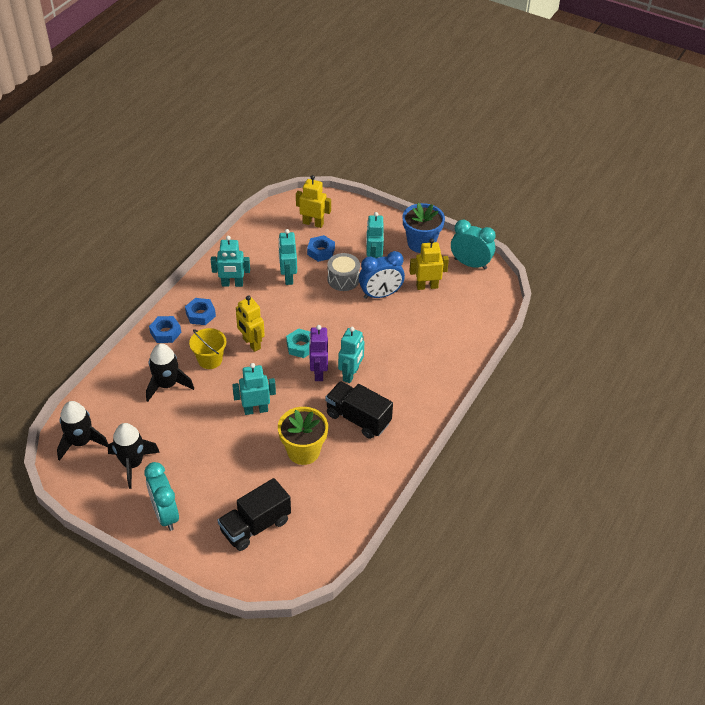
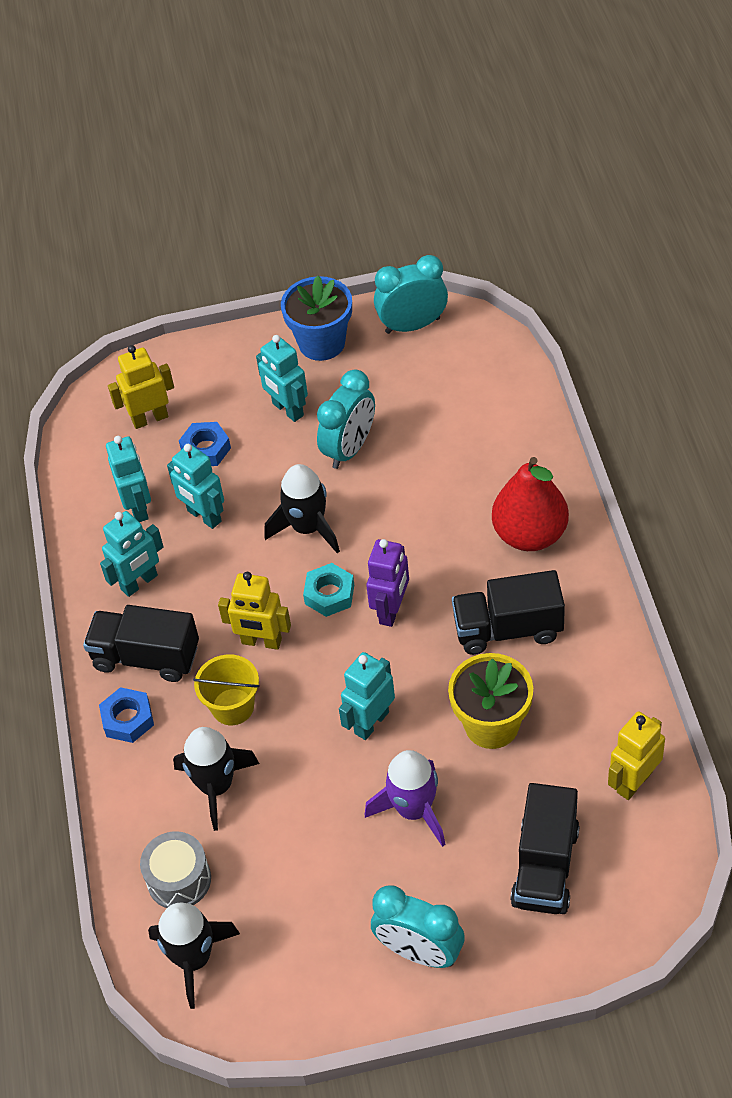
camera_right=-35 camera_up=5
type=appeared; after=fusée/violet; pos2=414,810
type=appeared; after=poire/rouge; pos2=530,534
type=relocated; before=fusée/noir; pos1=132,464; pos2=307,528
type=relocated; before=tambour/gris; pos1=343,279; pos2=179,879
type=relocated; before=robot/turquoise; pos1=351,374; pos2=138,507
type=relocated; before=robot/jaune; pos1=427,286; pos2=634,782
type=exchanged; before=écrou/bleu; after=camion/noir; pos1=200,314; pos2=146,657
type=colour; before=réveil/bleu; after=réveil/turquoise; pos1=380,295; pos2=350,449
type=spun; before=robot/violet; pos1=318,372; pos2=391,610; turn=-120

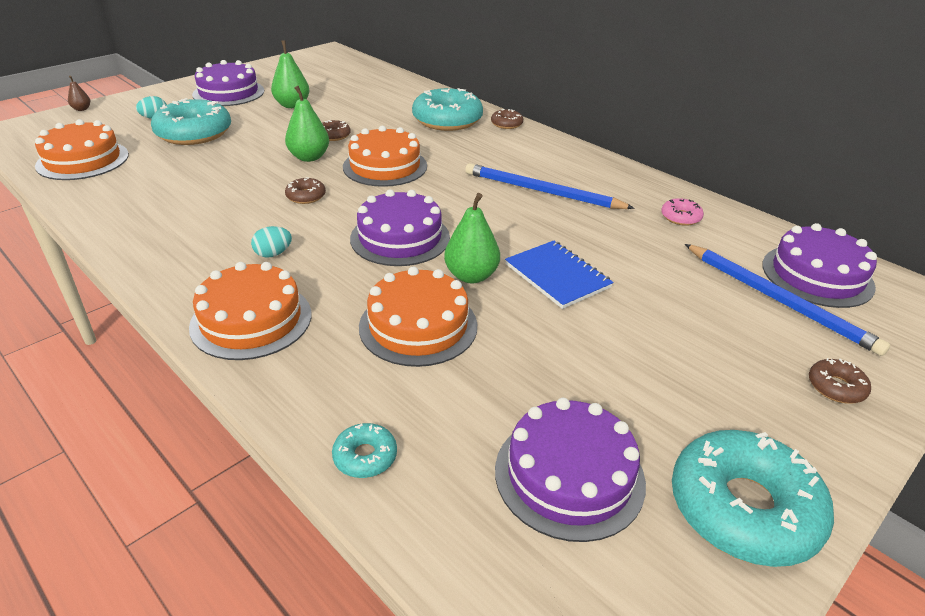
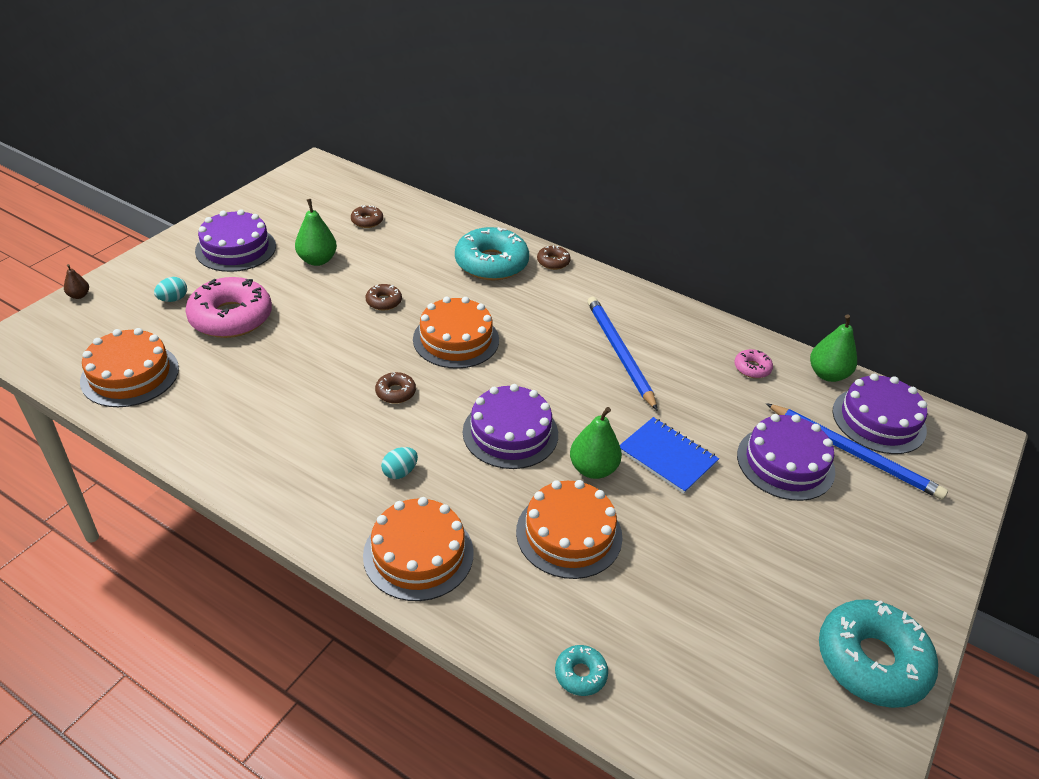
camera_right=-15 camera_up=5
type=relocated; before=poire/vert; pos1=309,157; pos2=827,374
type=relocated; before=gâteau/violet; pos1=569,475; pos2=785,463
type=relocated; before=beignet/marron; pos1=836,387; pos2=367,221
type=colour; before=beignet/turquoise; after=beignet/rose; pos1=194,133; pos2=231,317
type=spun; before=crayon/bleu; pos1=542,191; pos2=619,353; turn=60

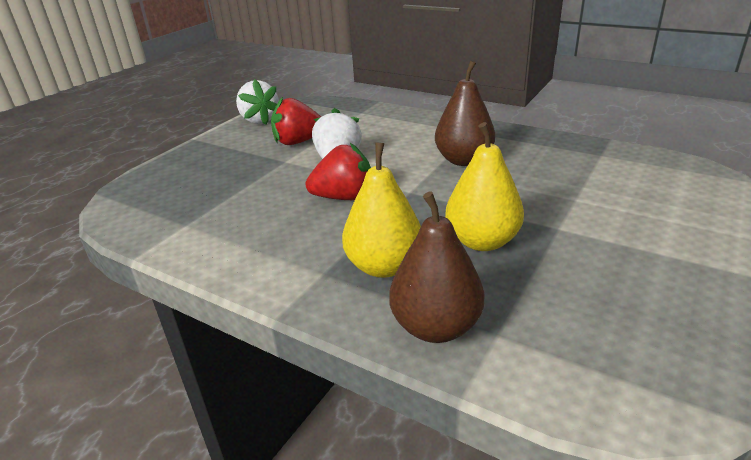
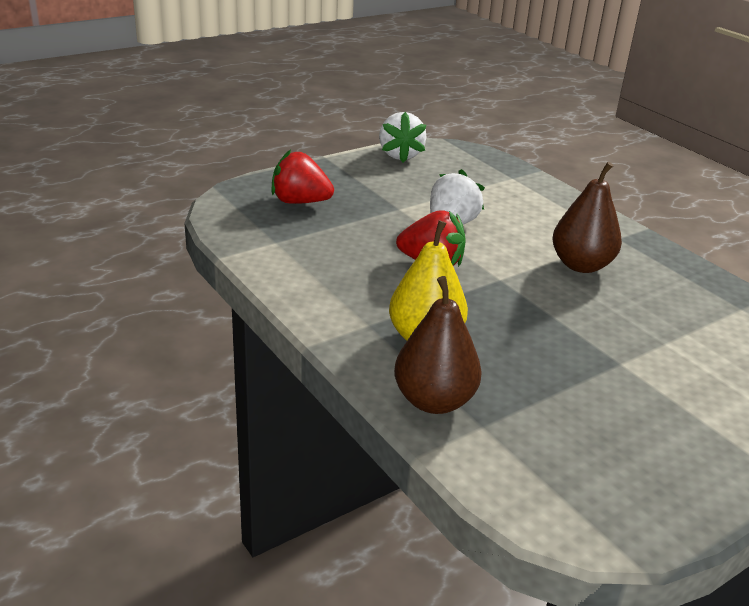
camera_right=20 camera_up=0
type=missing; before=poire/jaune; pos1=482,241
type=relocated; before=fraise/rouge; pos1=298,142; pos2=300,202

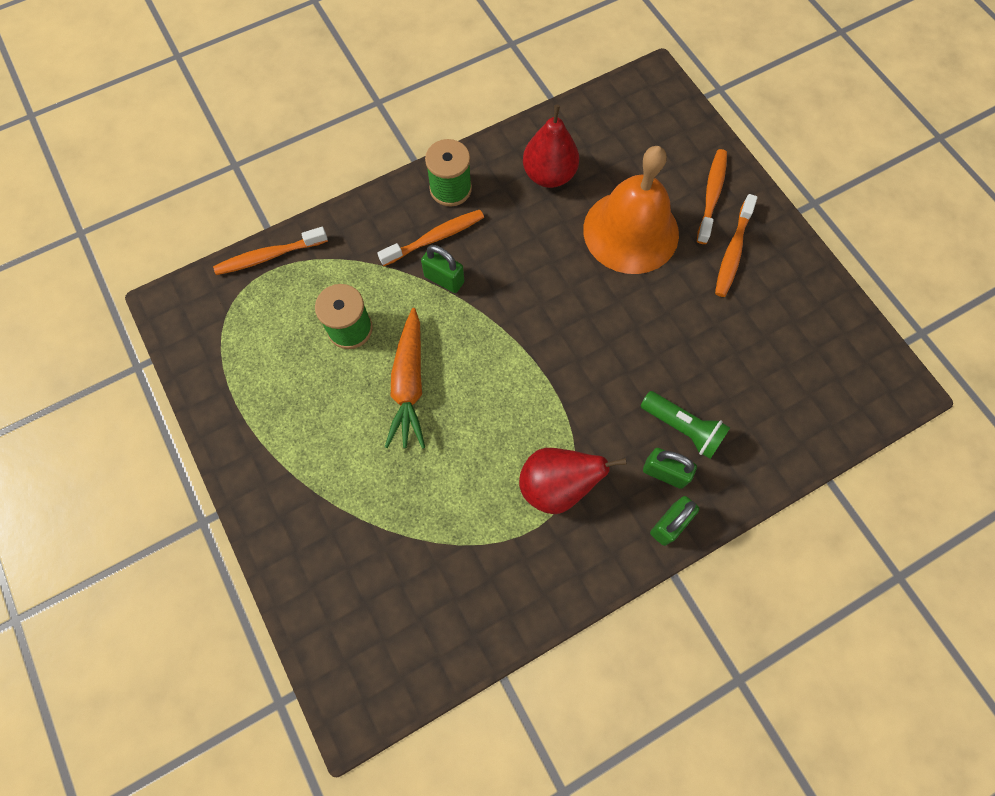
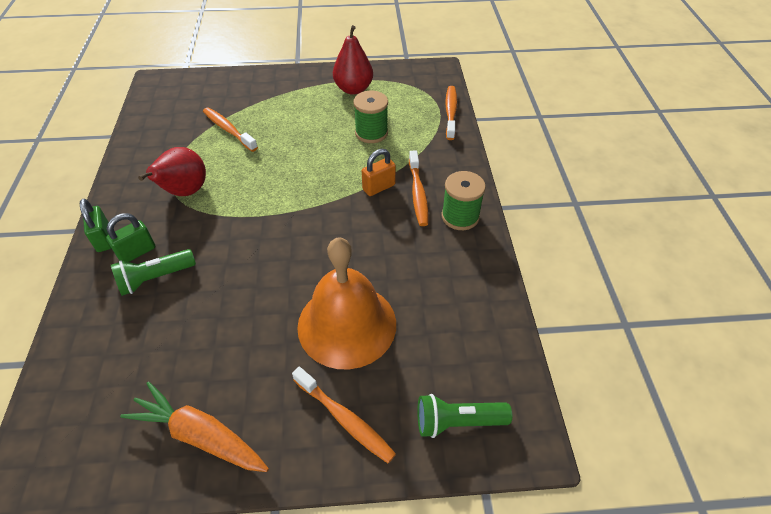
camera_right=115 camera_up=-20
type=appeared; after=lampe de poche/vert; pos2=458,421
type=relocated; before=carotte/orange; pos1=409,385; pos2=200,435
type=relocated; before=poire/rouge; pos1=549,175; pos2=353,89
type=relocated; before=brosse à dents/orange; pos1=732,252; pos2=228,129
type=colour; before=cadenas/vert; after=cadenas/orange; pos1=444,279; pos2=379,187

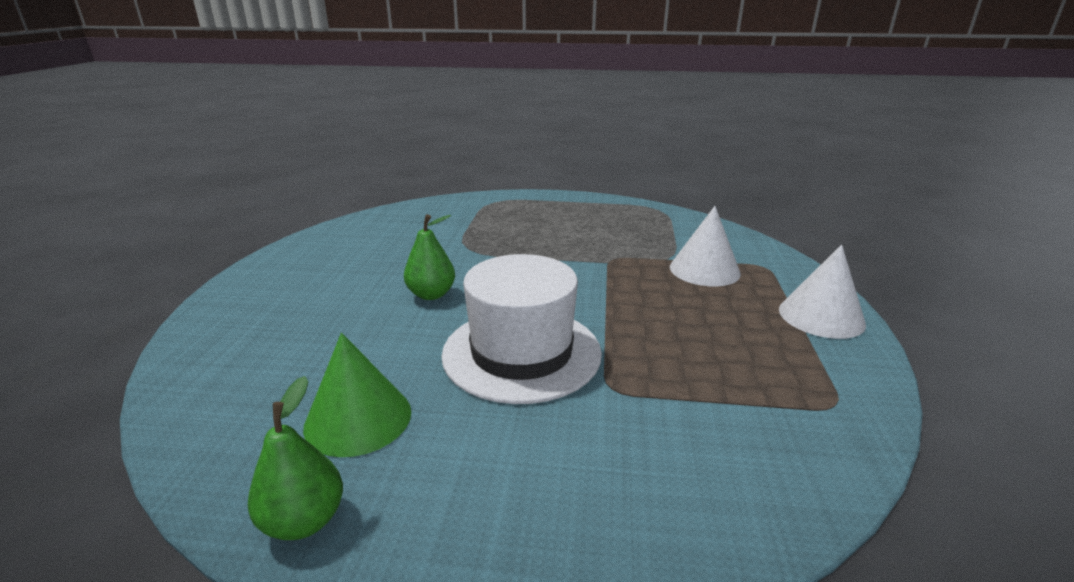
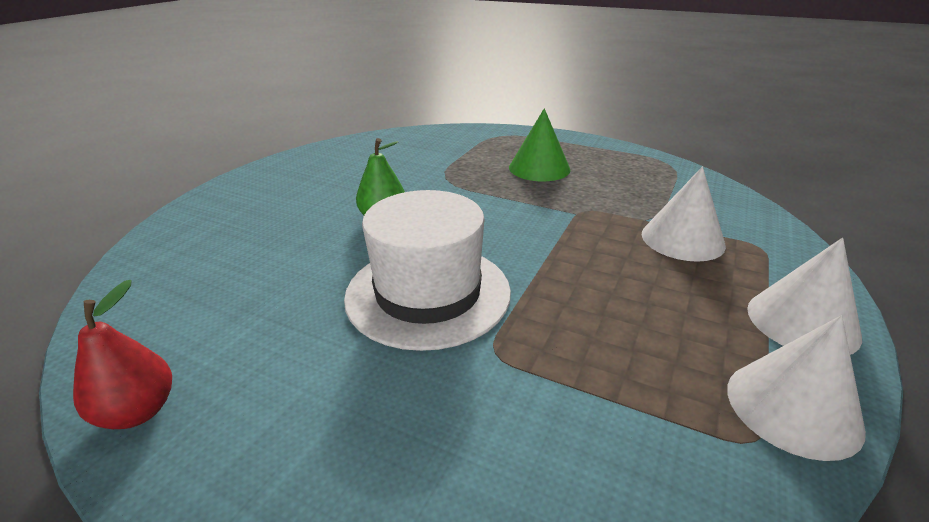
camera_right=20 camera_up=5
type=appeared; after=cône/blanc; pos2=793,407
type=relocated; before=cône/vert; pos1=358,418; pos2=539,168
type=colour; before=poire/vert; after=poire/rouge; pos1=304,520; pos2=138,411

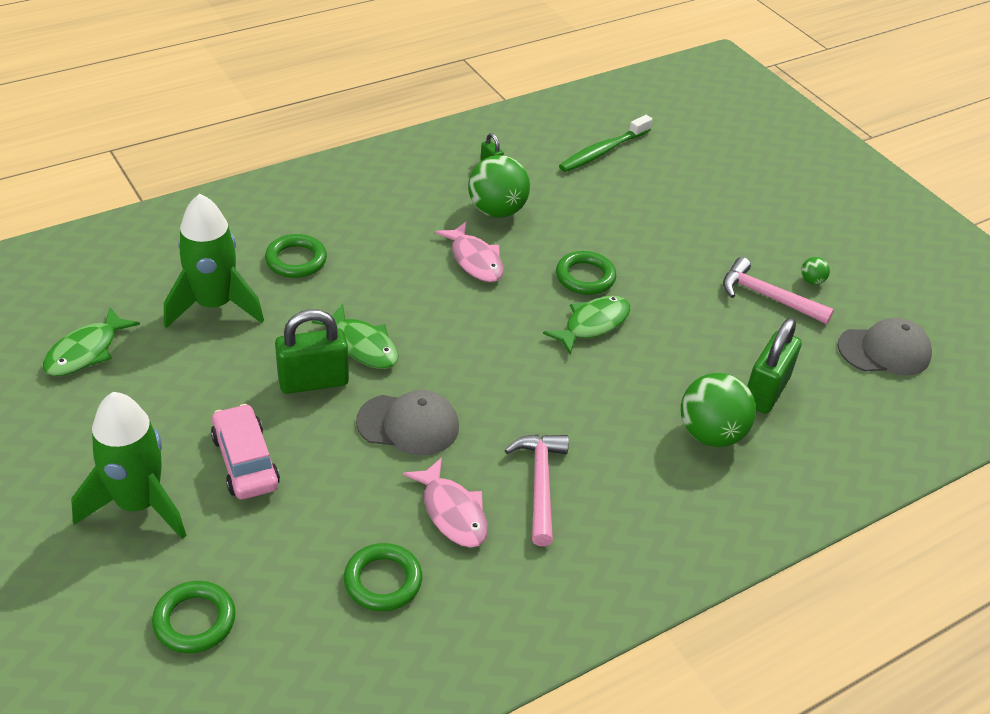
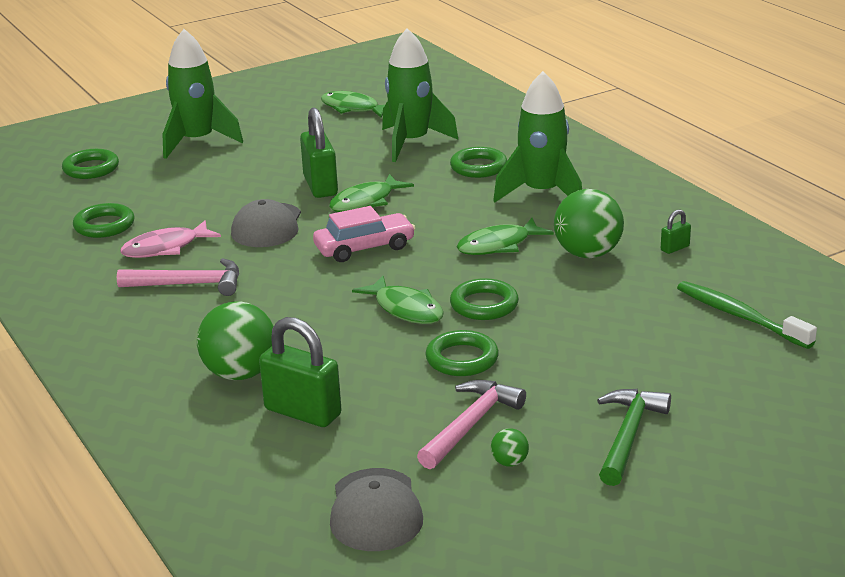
camera_right=95 camera_up=-15
type=appeared; after=anneau/vert; pos2=462,359
type=appeared; after=fusée/vert; pos2=542,193
type=appeared; after=marteau/vert; pos2=628,436
type=relocated; before=voiture/rose; pos1=245,461; pos2=364,247
type=colour; before=poisson/rose; after=poisson/vert; pos1=474,260; pos2=498,245

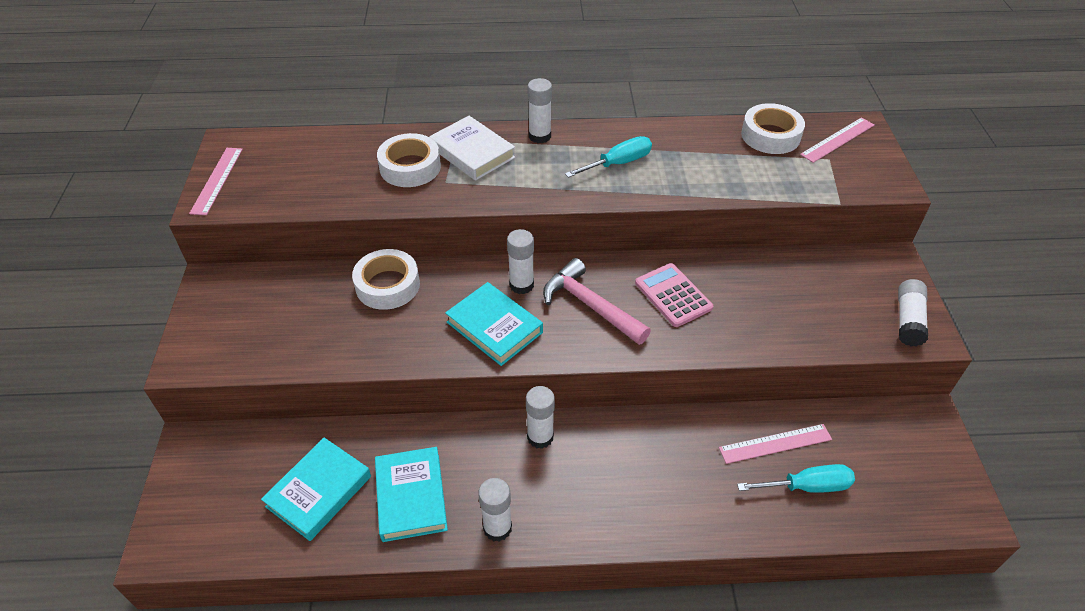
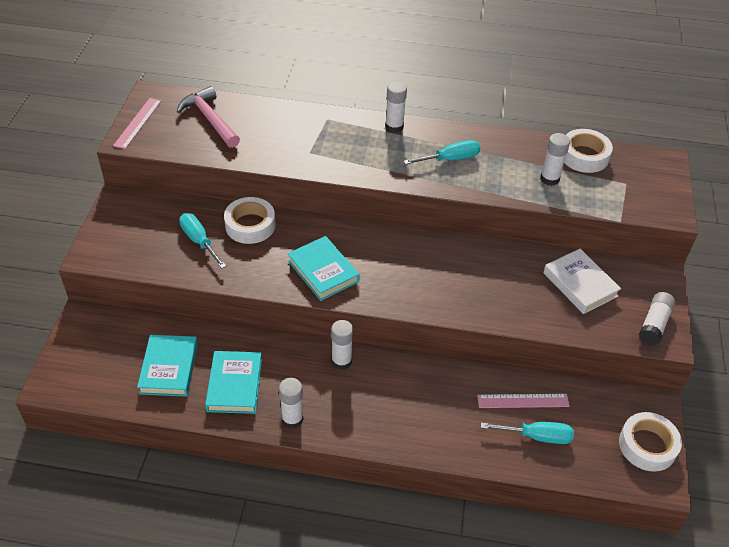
camera_right=10 camera_up=0
type=missing; before=calculatrice/rose; pos1=673,295
type=missing; before=règle/rose; pos1=837,140
type=appeared; after=tournevis/turquoise; pos2=199,241
type=relocated; before=ruban adhésif/blanc; pos1=410,167; pos2=647,446
type=relocated; before=livre/blanc; pos1=472,153; pos2=580,284
type=relocated; before=bâton de colle/blanc; pos1=521,285; pos2=549,179
type=relocated; before=marteau/rose; pos1=590,305; pos2=210,119
type=spun; before=livre/turquoise; pos1=319,491; pos2=169,368; turn=-45

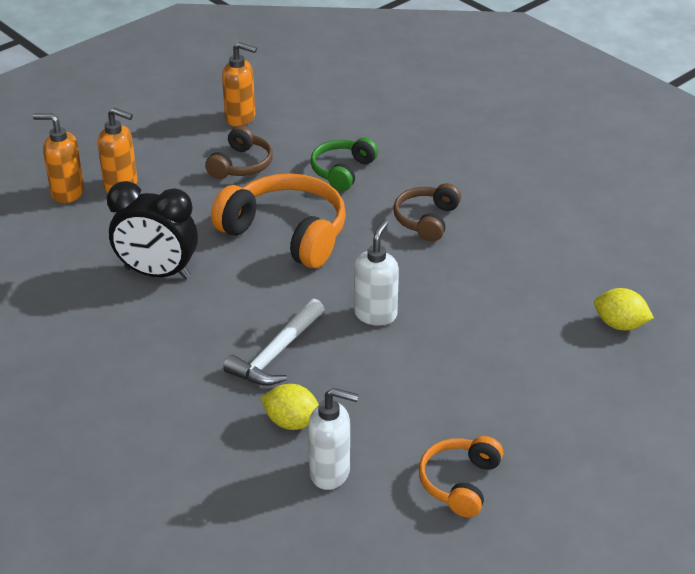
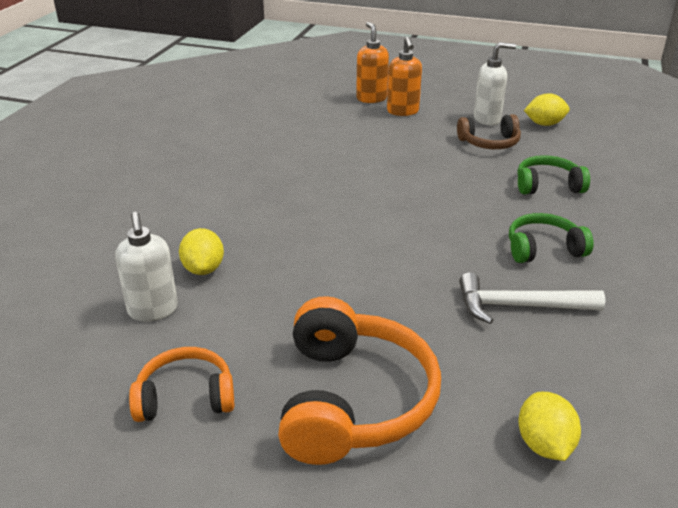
camera_right=60 camera_up=-5
type=missing; before=réveil/noir; pos1=157,273
type=relocated; before=casque audio/orange; pos1=286,234; pos2=352,400
type=relocated; before=marteau/blanc; pos1=276,353; pos2=519,306
type=relocated; before=distributeur de savon/blanc; pos1=375,314; pos2=487,119
type=exchanged; before=distributeur de savon/orange; after=citron/jaune; pos1=241,118; pos2=544,124
type=colour; before=casque audio/marron; after=casque audio/vert; pos1=426,220; pos2=543,249

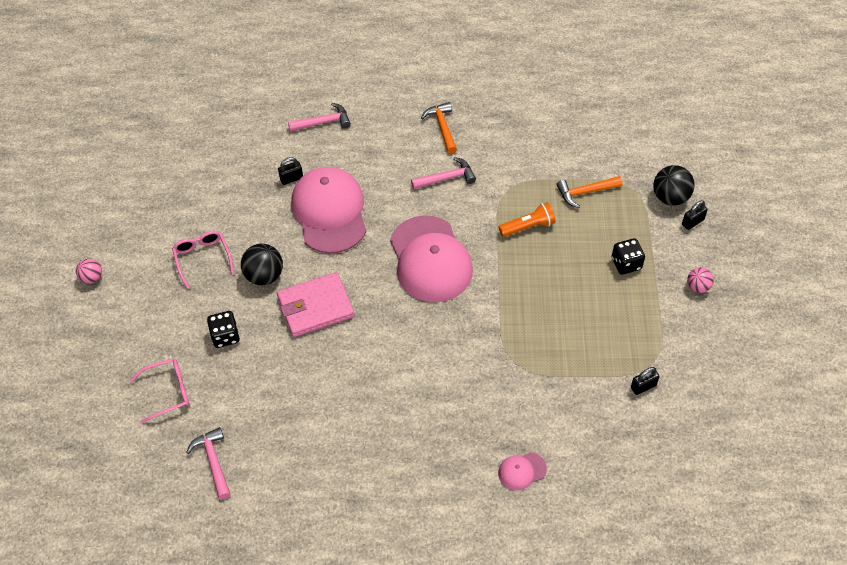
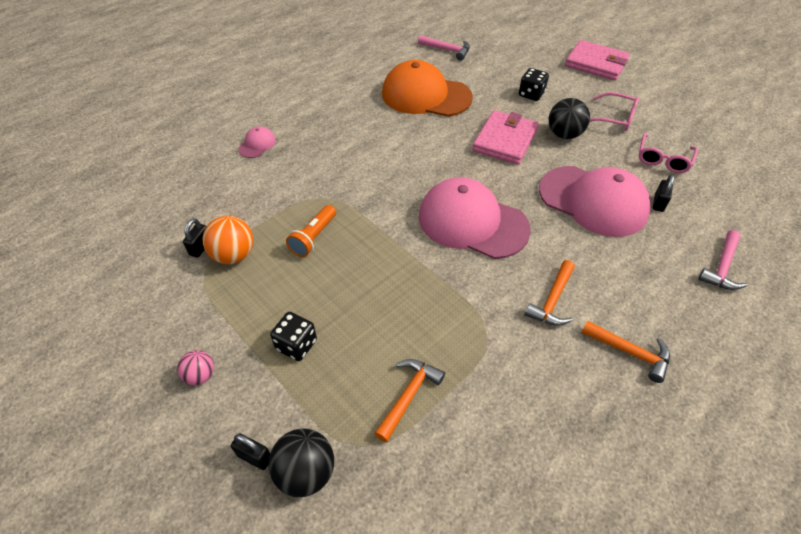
camera_right=135 camera_up=-5
type=missing; before=balle/rose; pos1=92,278
type=appeared; after=balle/orange; pos2=234,255
type=appeared; after=casquette/orange; pos2=426,95
type=appeared; after=portefeuille/rose; pos2=596,63
type=relocated; before=lunettes/rose; pos1=167,392; pos2=663,159
type=relocated; before=lampe de poche/orange; pos1=528,226; pos2=314,237
type=colour; before=marteau/rose; after=marteau/orange; pos1=447,178; pos2=552,300
type=spun; before=cadenas/noir; pos1=692,222; pos2=254,457; turn=-75

